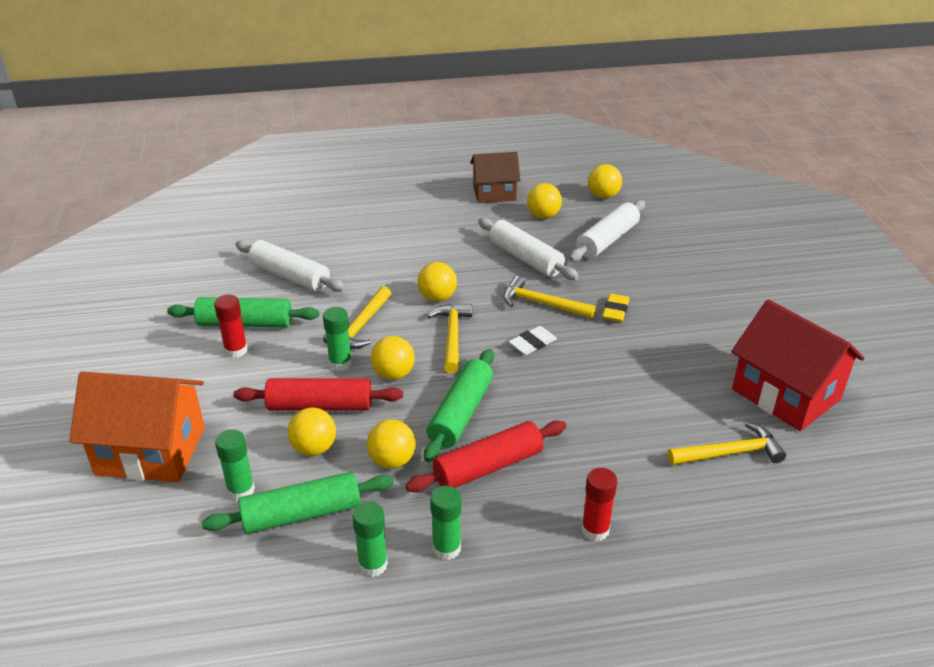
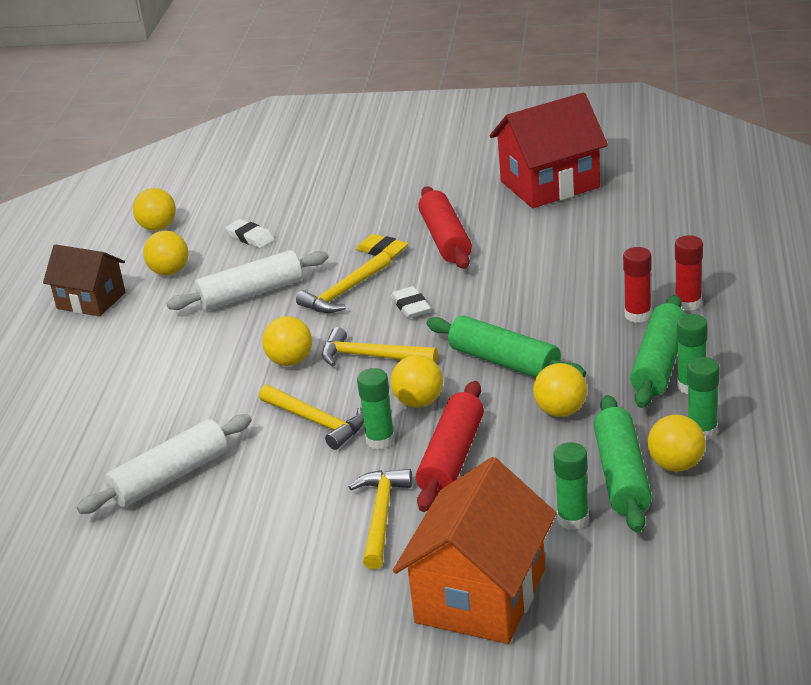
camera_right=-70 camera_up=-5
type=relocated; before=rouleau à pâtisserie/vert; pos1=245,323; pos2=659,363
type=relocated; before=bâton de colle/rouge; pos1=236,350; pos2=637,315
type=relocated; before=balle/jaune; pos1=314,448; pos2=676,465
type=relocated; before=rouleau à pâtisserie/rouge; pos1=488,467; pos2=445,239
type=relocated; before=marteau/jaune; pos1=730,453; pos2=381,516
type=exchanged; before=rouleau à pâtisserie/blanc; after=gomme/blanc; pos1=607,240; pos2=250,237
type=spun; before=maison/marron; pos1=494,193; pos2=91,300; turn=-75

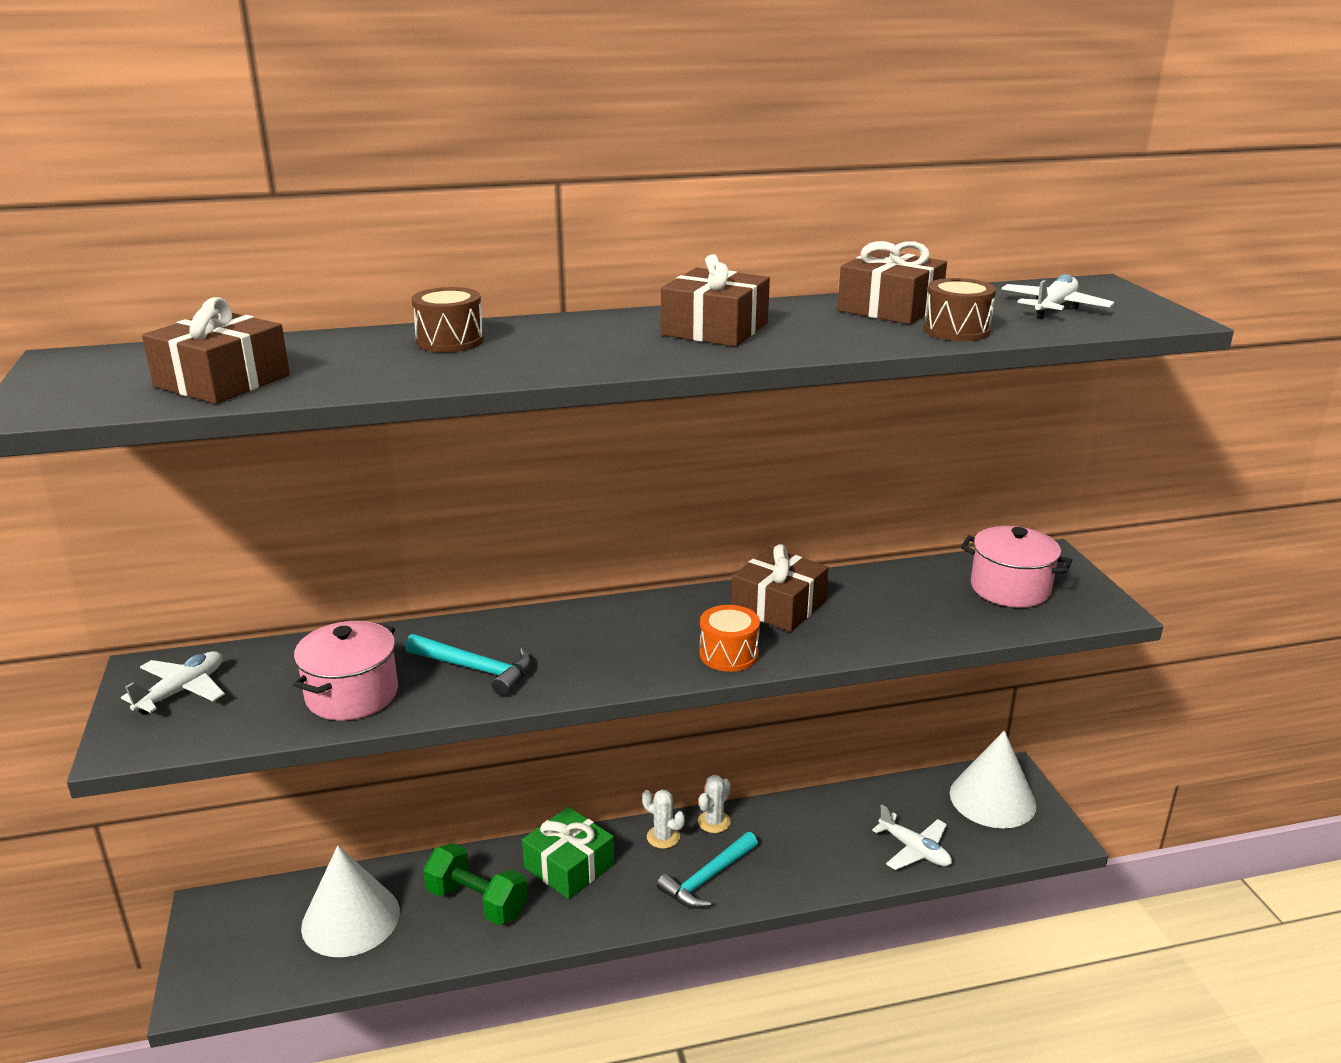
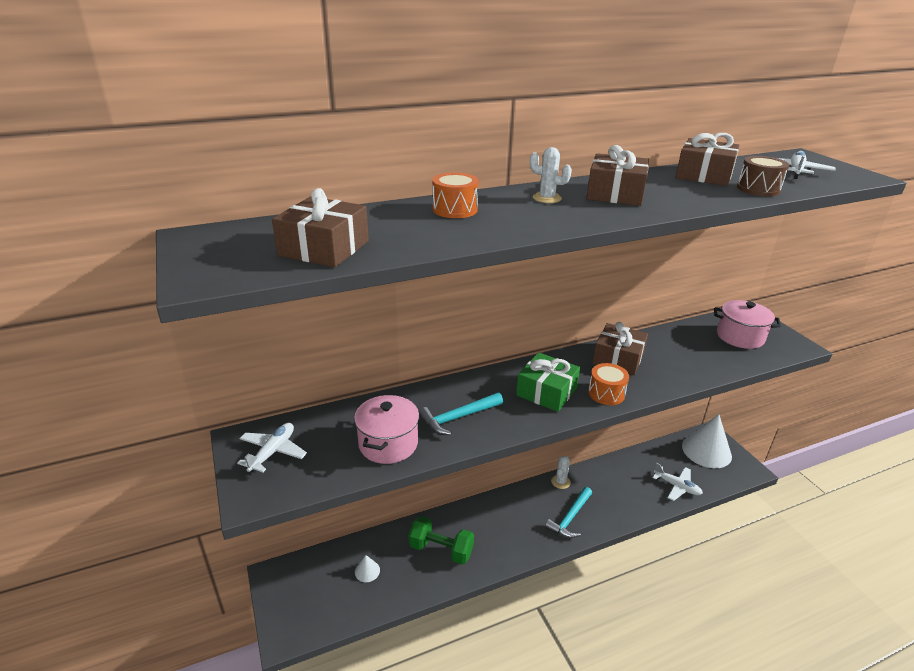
camera_right=-10 camera_up=5
type=relocated; before=cadeau/vert; pos1=569,866; pos2=546,392
type=relocated; before=cactus/blanc; pos1=663,837; pos2=547,198
type=colour; before=tambour/marron; after=tambour/orange; pos1=450,341; pos2=455,209
type=spun; before=marteau/turquoise; pos1=475,669; pos2=458,417; turn=135
type=size; before=cône/blanc; pos1=350,919; pos2=367,571; scale=0.42

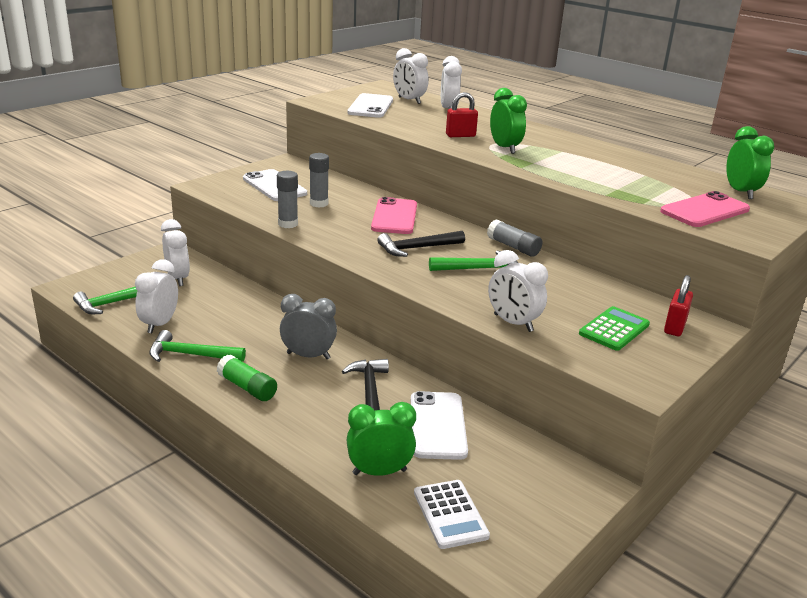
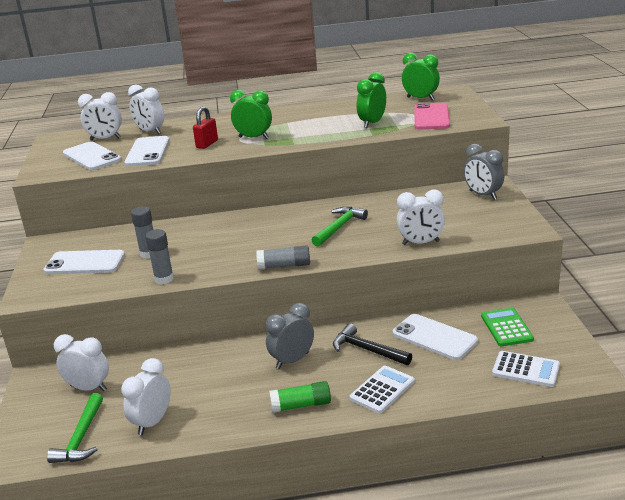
camera_right=-45 camera_up=0
type=missing; before=marteau/vert; pos1=191,355
type=missing; before=téléphone/rose; pos1=394,217
type=missing; before=marteau/noir; pos1=417,248
type=appeared; after=téléphone/blanc; pos2=147,152
type=appeared; after=calculatrice/blanc; pos2=382,390
type=relocated; before=réveil/vert; pos1=379,472; pos2=372,123
type=relocated; before=bâton de colle/gris; pos1=513,247; pos2=284,266
type=relocated; before=calculatrice/vert; pos1=614,329; pos2=506,328
type=exchanged; before=cadenas/rouge; after=réveil/gris; pos1=674,327; pos2=483,195
type=spun; before=réveil/blanc; pos1=160,324; pos2=152,422; turn=60

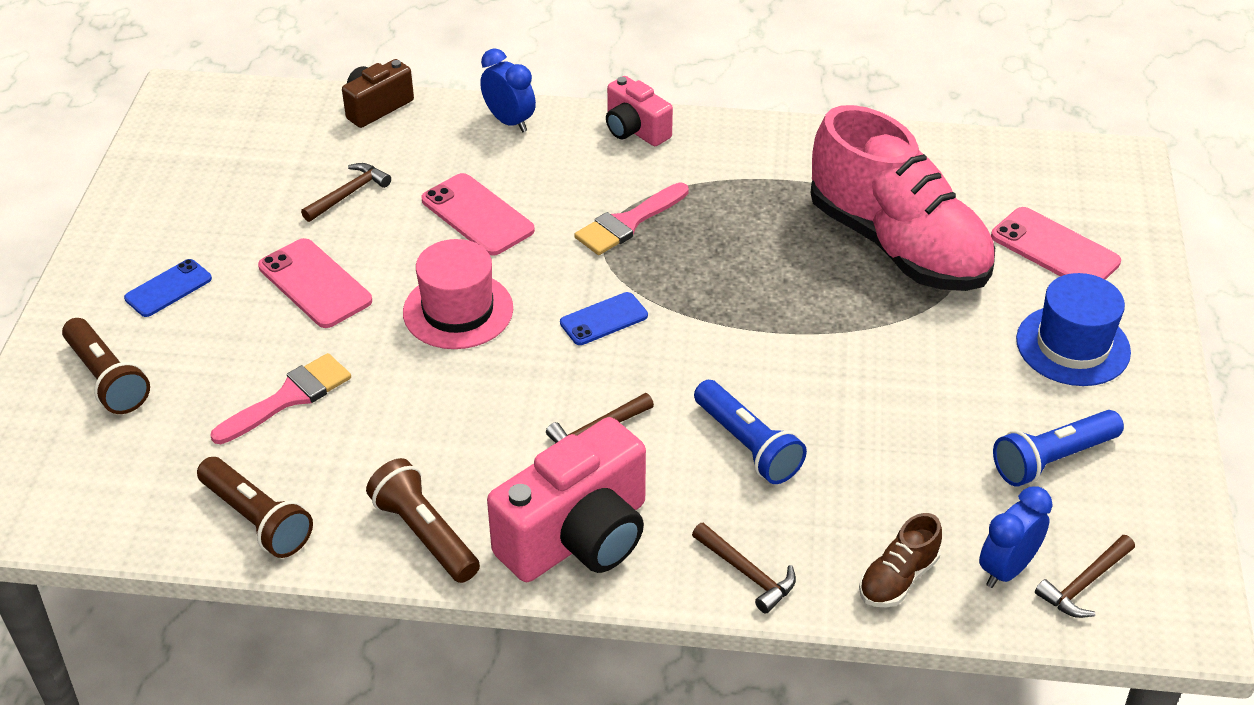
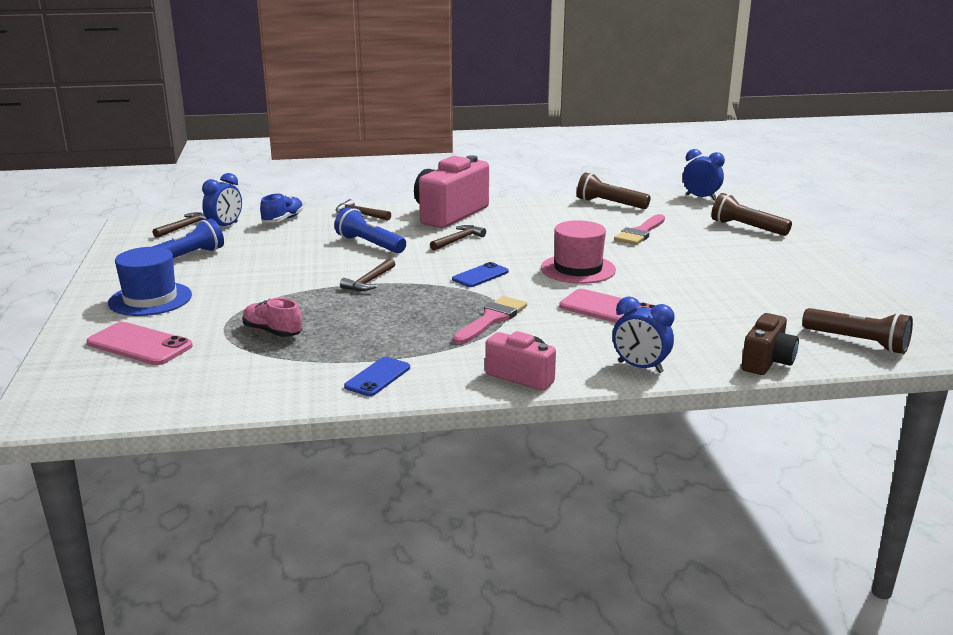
camera_right=165 camera_up=-20
type=missing; before=téléphone/rose; pos1=315,284
type=appeared; after=réveil/bleu; pos2=701,197
type=relocated; before=téléphone/bleu; pos1=168,289; pos2=377,377
type=relocated; before=marteau/marron; pos1=348,194; pos2=369,281
type=relocated; before=lampe de poche/marron; pos1=425,534; pos2=858,342
type=colour; before=chaussure/marron; after=chaussure/bleu; pos1=898,578; pos2=283,220
type=size; before=chaussure/rose; pos1=898,245; pos2=272,332; scale=0.41

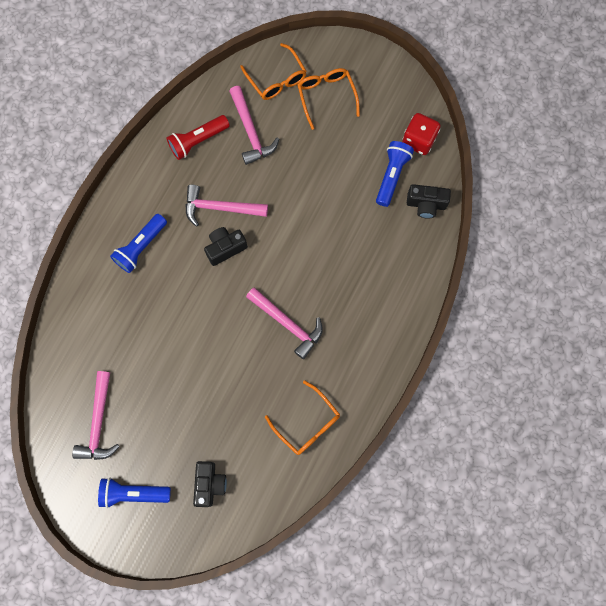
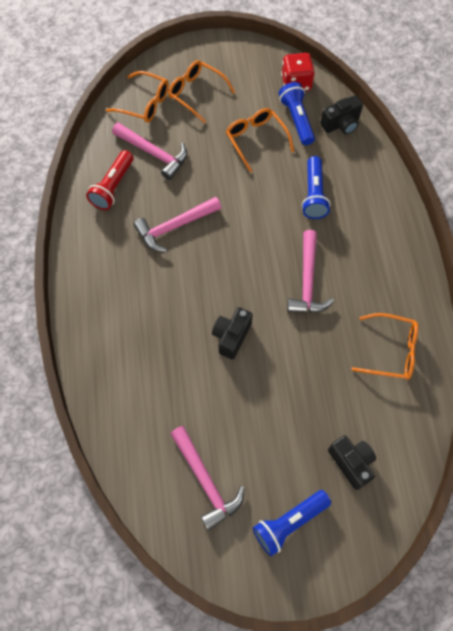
camera_right=-35 camera_up=-10
type=appeared; after=lunettes/orange; pos2=255,139
type=relocated; before=lampe de poche/bleu; pos1=141,247; pos2=314,195
type=relocated; before=appareil photo/noir; pos1=225,248; pos2=231,336
type=spun; before=marteau/rose; pos1=288,324; pos2=307,281; turn=90

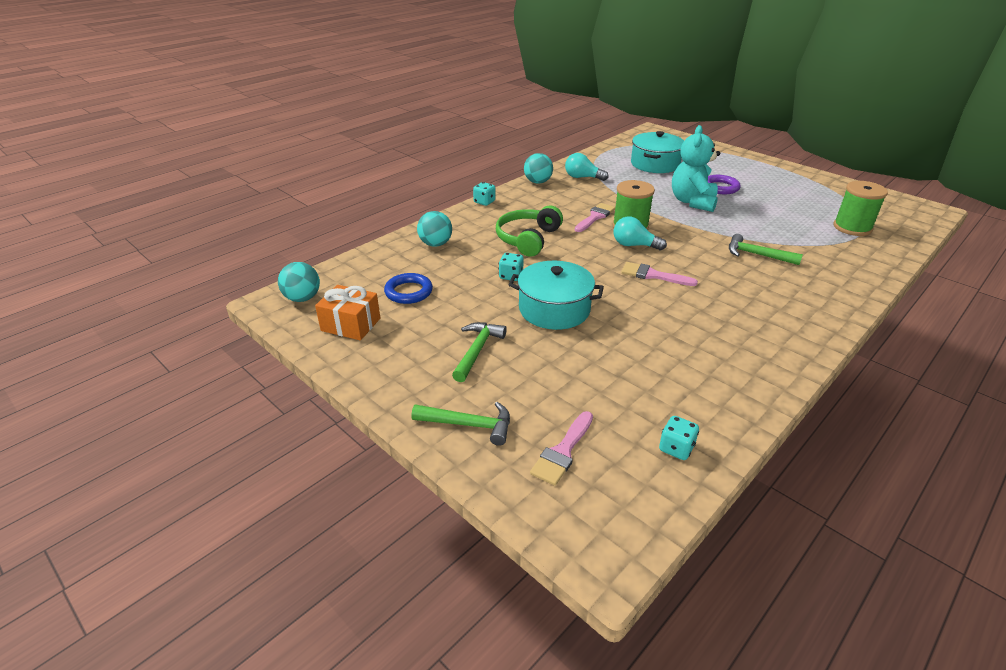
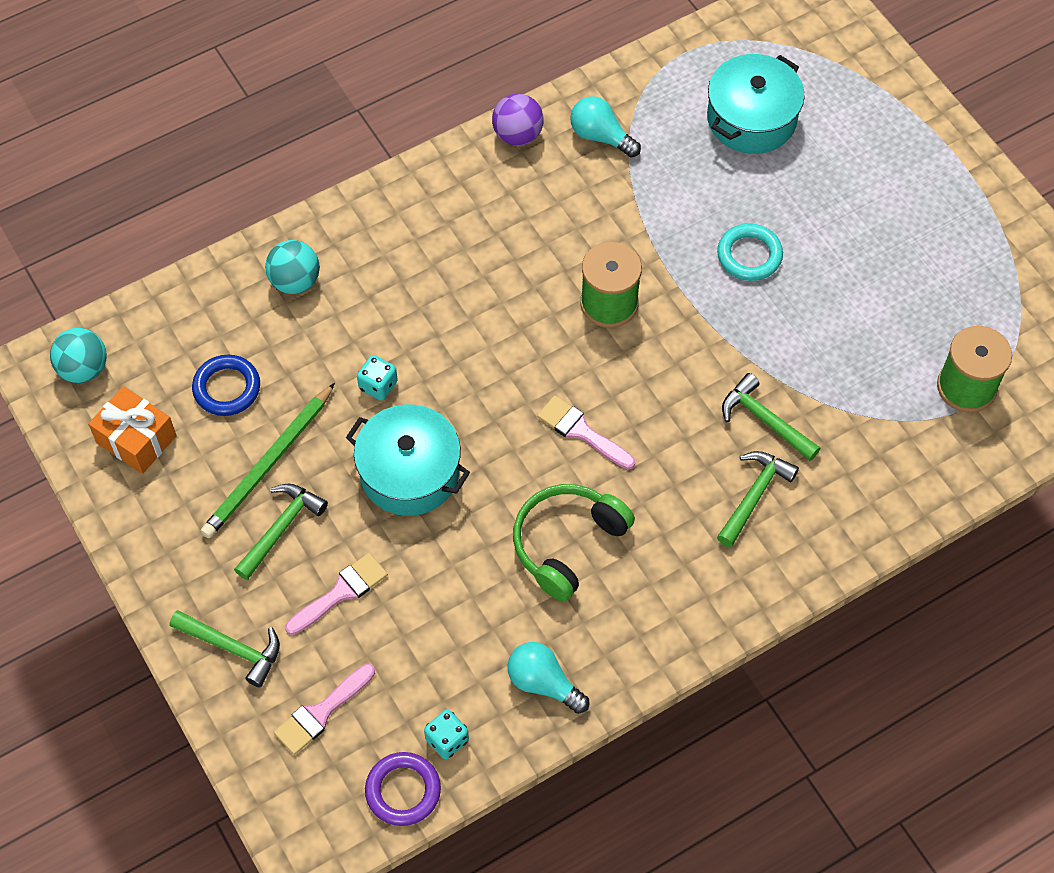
camera_right=15 camera_up=25
type=missing; before=dé/turquoise; pos1=484,202
type=appeared; after=crayon/vert; pos2=269,464
type=appeared; after=marteau/vert; pos2=754,495
type=relocated; before=casque audio/vert; pos1=528,239; pos2=567,543
type=relocated; before=pinceau/rose; pos1=595,217; pos2=341,592
type=relocated; before=ampoule/turquoise; pos1=634,245; pos2=543,683
type=relocated; before=anneau/violet; pos1=720,187; pos2=403,791
type=exchanged; before=ours en peluche/turquoise; after=anneau/turquoise; pos1=692,202; pos2=749,255
type=colour; before=balle/turquoise; after=balle/violet; pos1=538,182; pos2=517,135

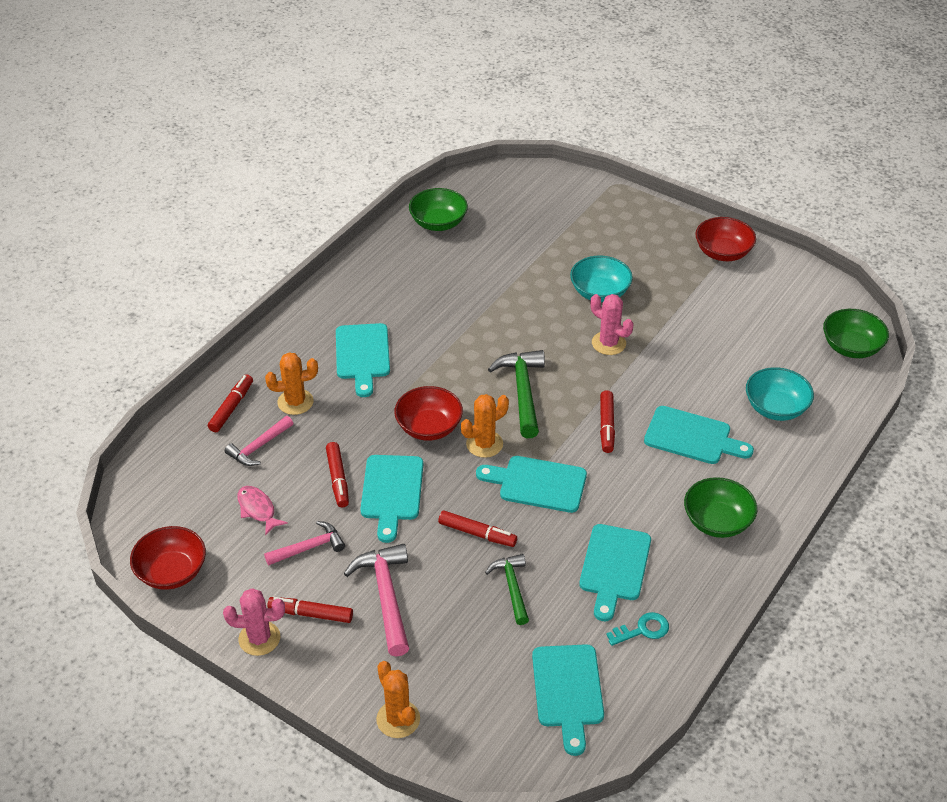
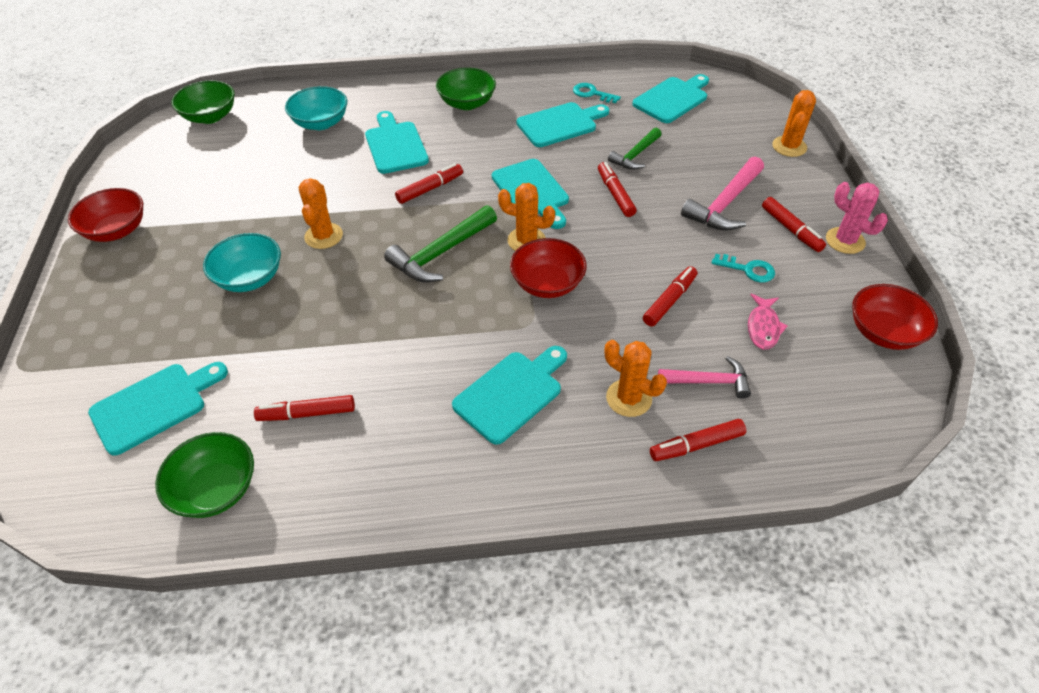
camera_right=-130 camera_up=5
type=appeared; after=feutre/rouge; pos2=307,413
type=relocated; before=planche à découper/turquoise; pos1=392,492; pos2=154,405
type=exchanged; before=marteau/rose; after=clé/turquoise; pos1=309,548; pos2=748,269
type=colour; before=cactus/rose; after=cactus/orange; pos1=608,343; pos2=323,236

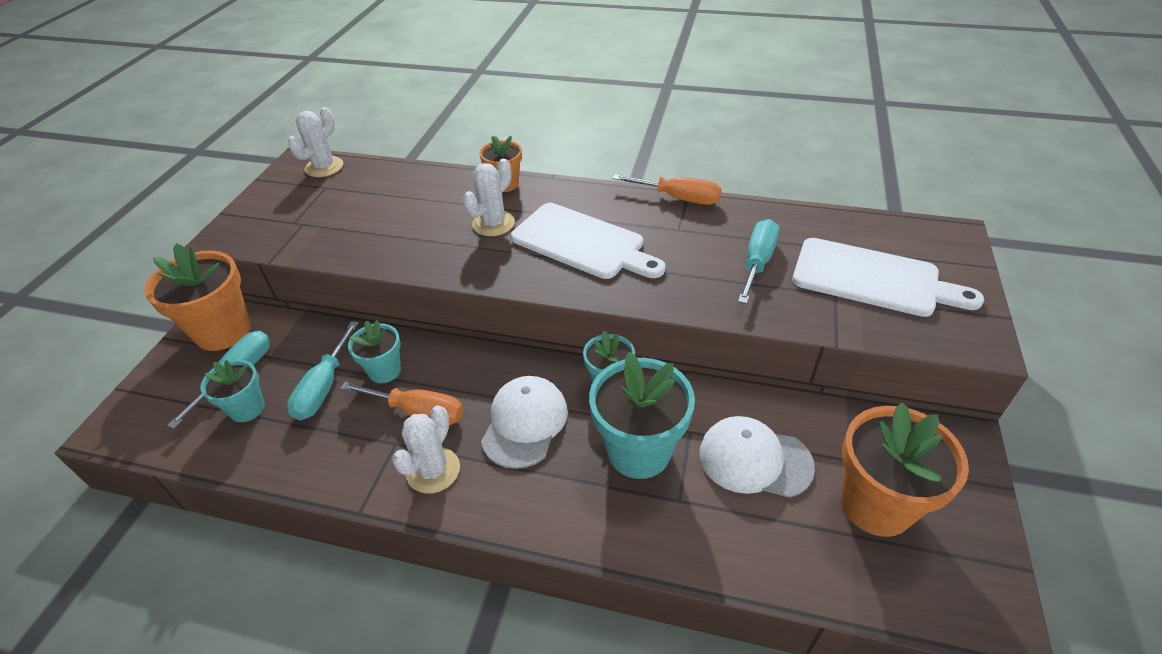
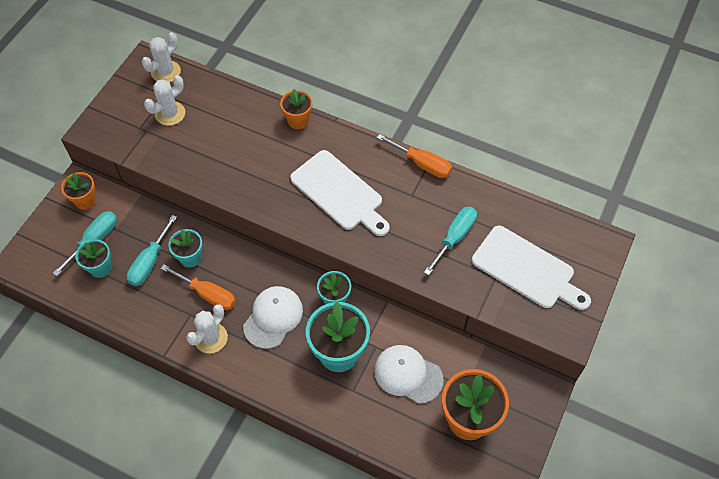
camera_right=10 camera_up=15
type=relocated; before=cactus/blanc; pos1=493,223; pos2=170,113
type=size; before=pot de fleurs/orange; pos1=223,331; pos2=85,201; scale=0.57

